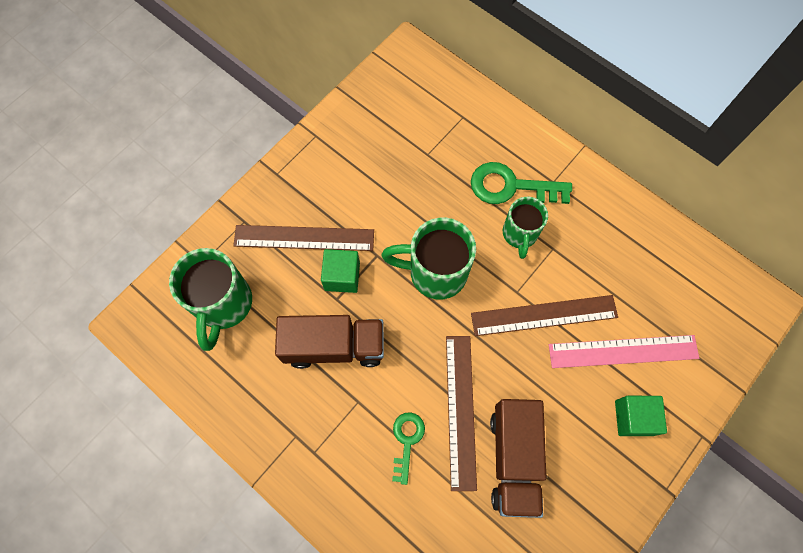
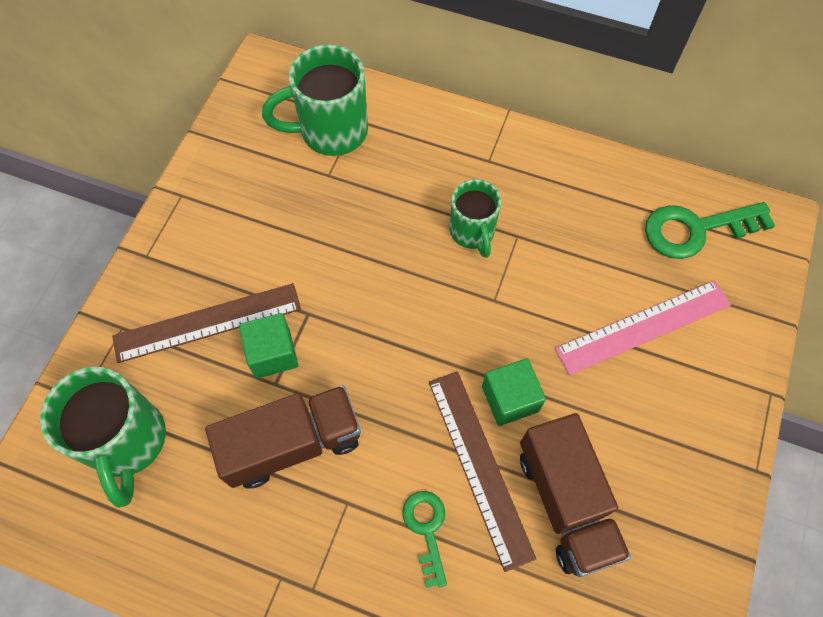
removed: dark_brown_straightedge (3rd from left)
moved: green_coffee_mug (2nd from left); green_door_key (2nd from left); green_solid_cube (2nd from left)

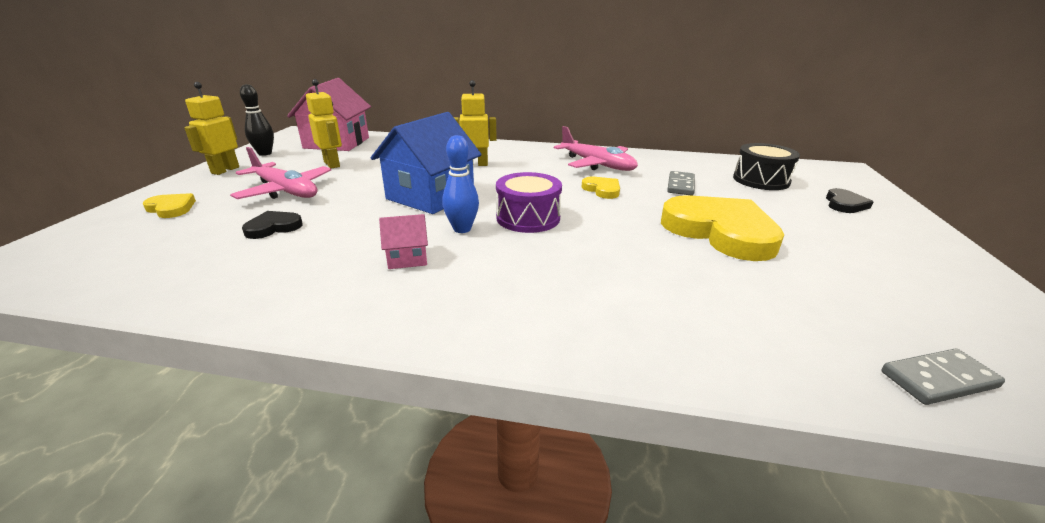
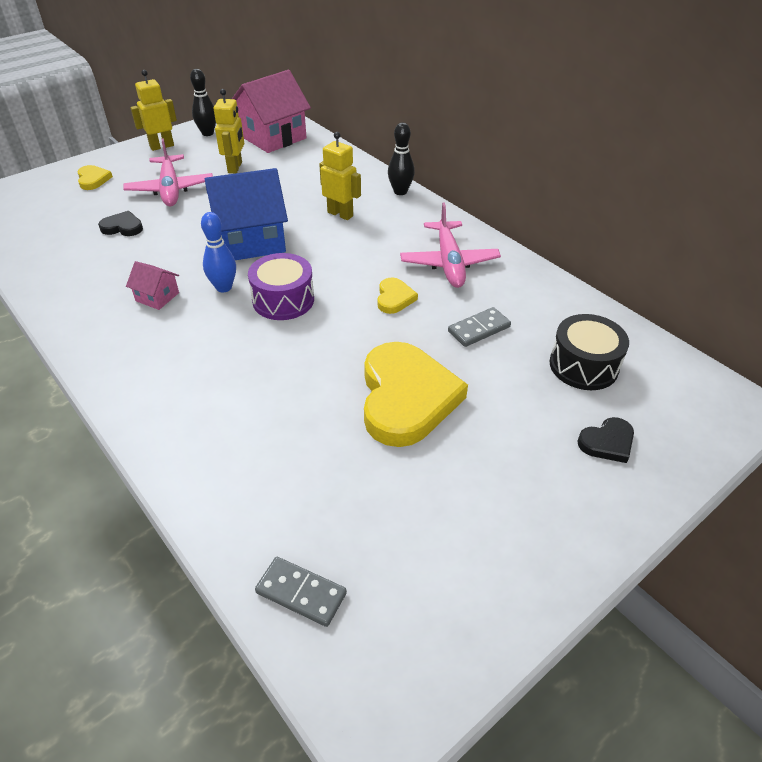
added: jet-black_skittle (2nd from left)

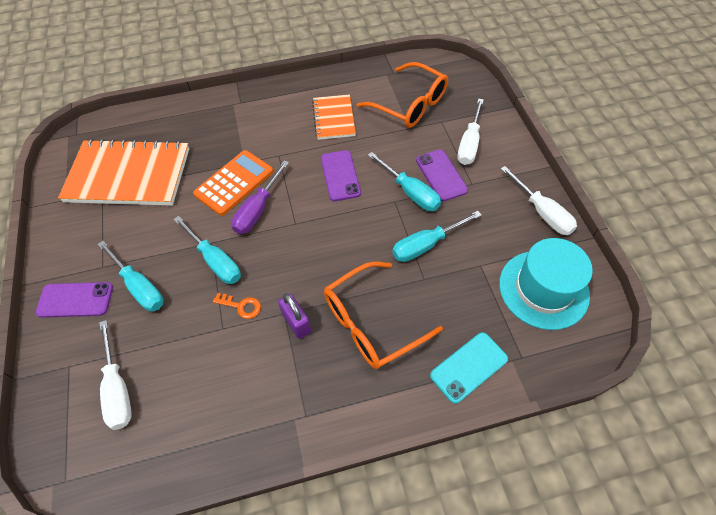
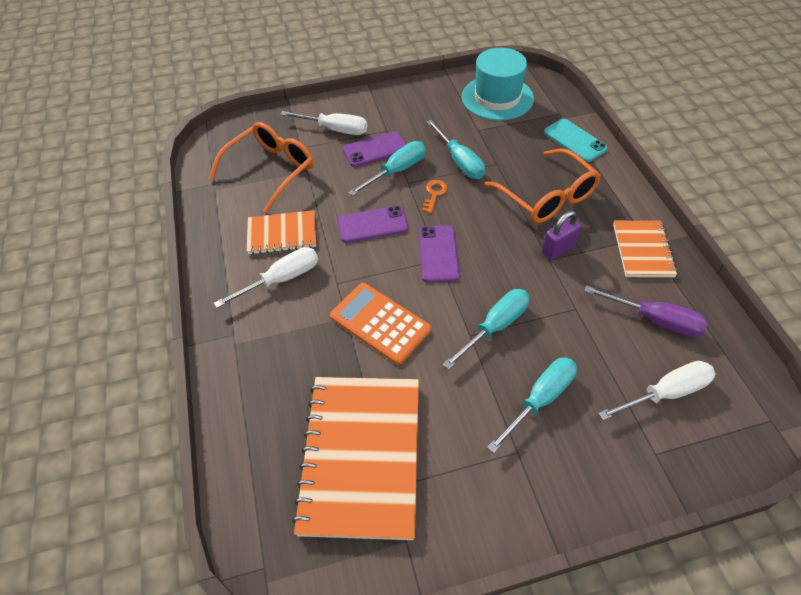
added: orange-coloured_notebook (3rd from left)
moved: royal_purple_phone (1st from left in the first image) to royal_purple_phone (3rd from left); orange-coloured_door_key; royal_purple_screwdriver; snow-white_screwdriver (3rd from left in the first image) to snow-white_screwdriver (1st from left)

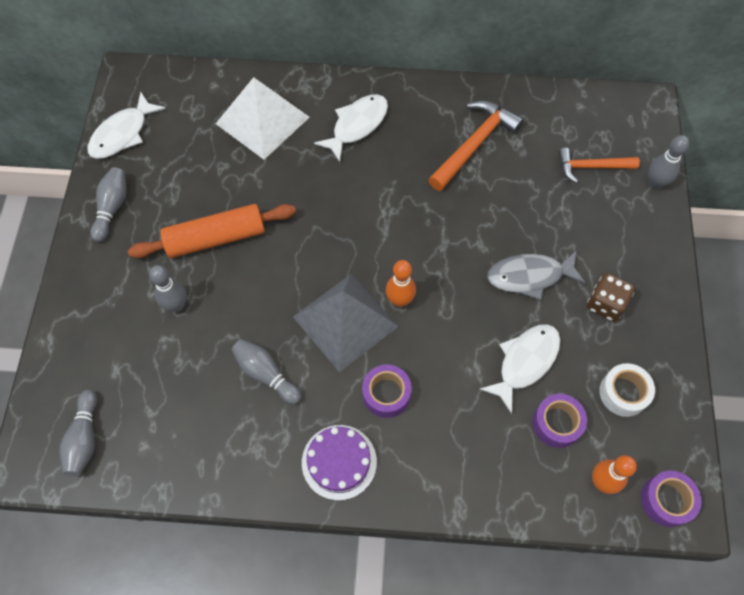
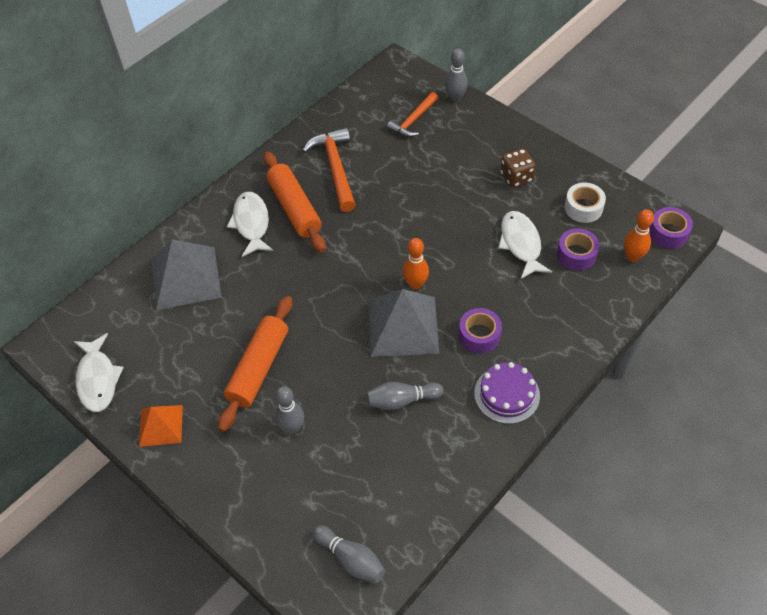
removed: gray_fish_figure
added: orange-coloured_dough_roller (2nd from left)
replaced: gray_skittle (2nd from left) to orange-coloured_pyramid
recoloured: snow-white_pyramid to gray_pyramid (1st from left)

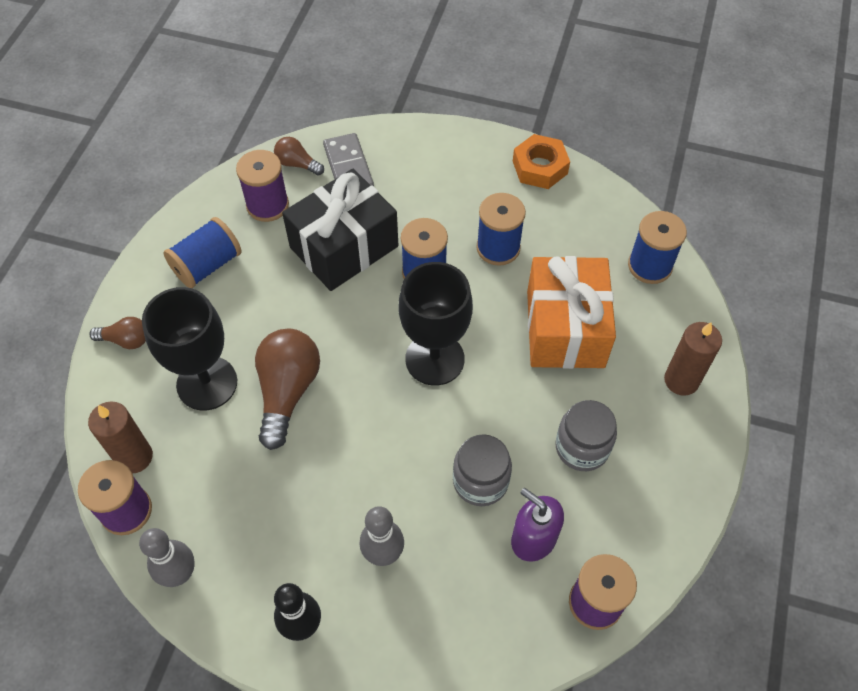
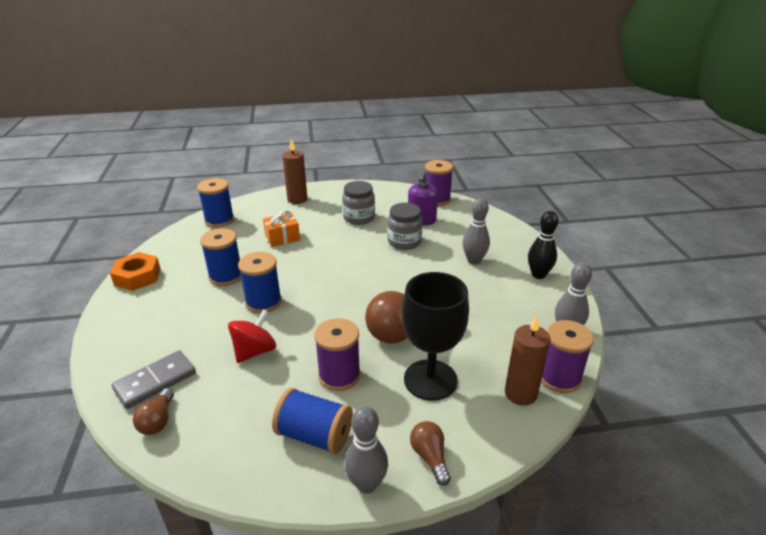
removed: jet-black_chalice (2nd from left)
added: gray_skittle (1st from left)
moved: royal_purple_spool (2nd from left in the first image) to royal_purple_spool (1st from left)
replaced: jet-black_gift to crimson_whirligig
resized: orange-coloured_gift x0.50

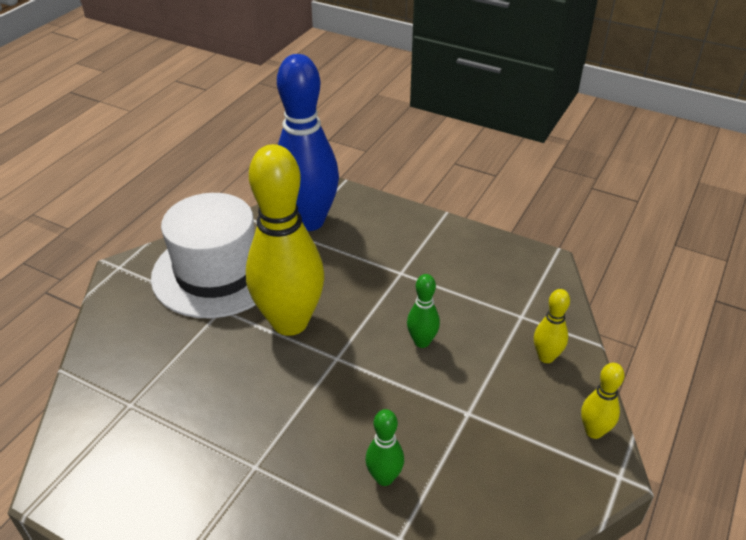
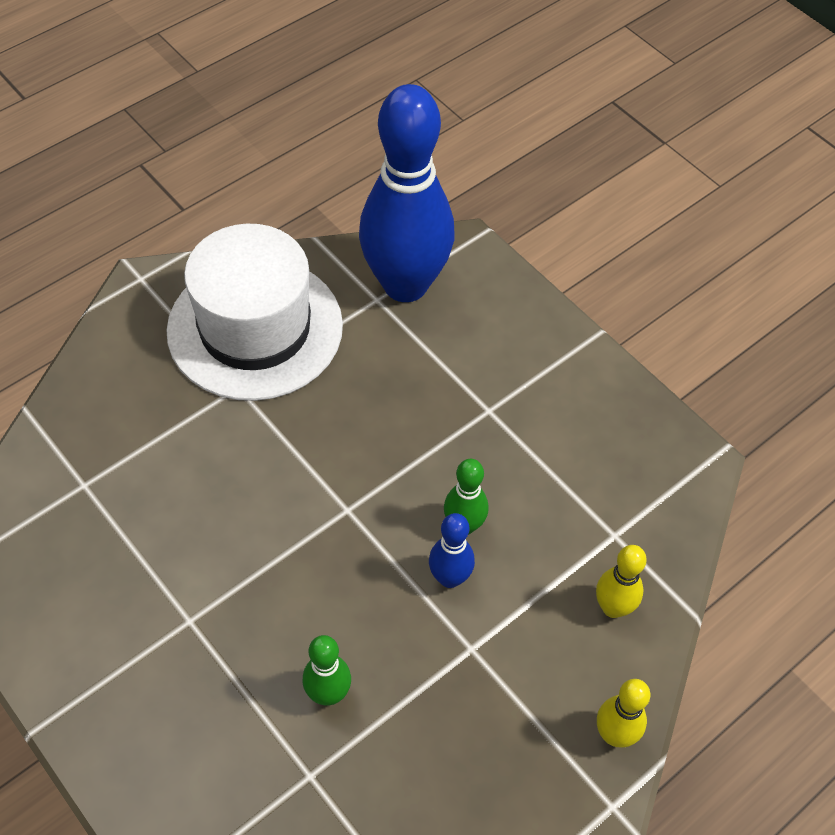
removed: golden_skittle (1st from left)
added: cobalt_skittle (2nd from left)

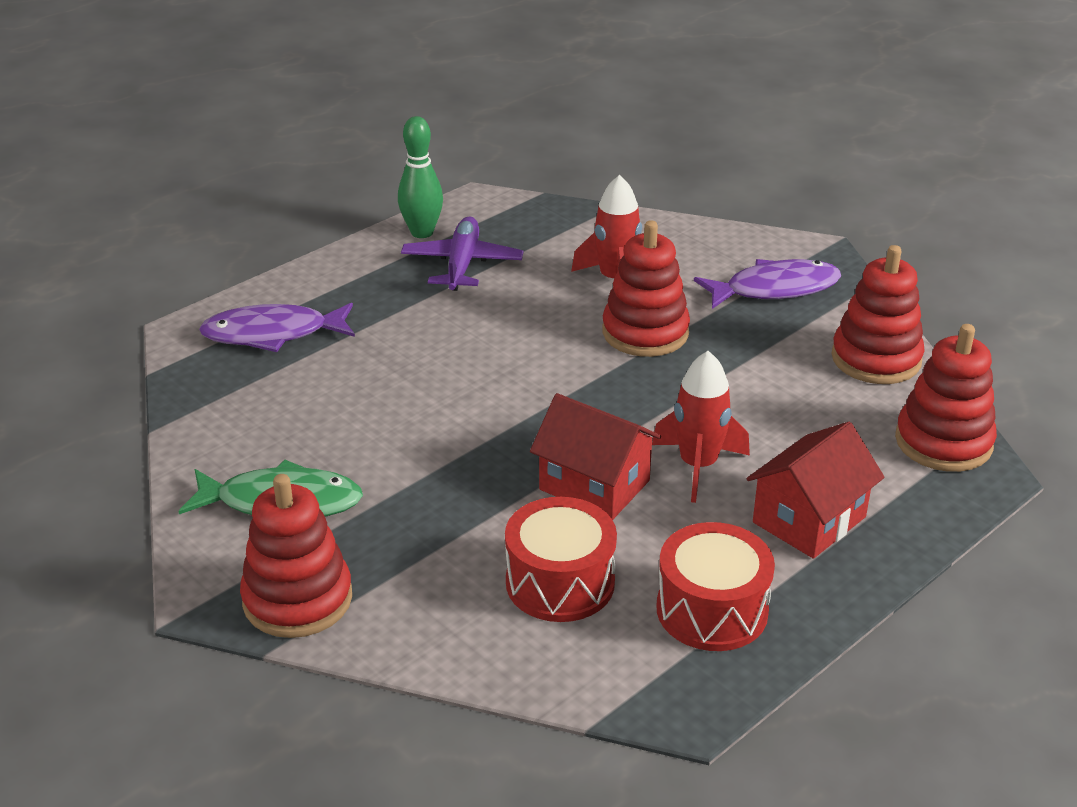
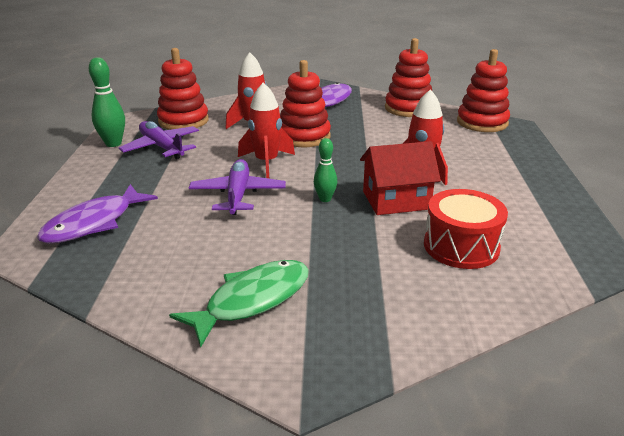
removed: crimson_drum (2nd from left); crimson_house (2nd from left)
added: royal_purple_toy_plane (2nd from left); crimson_rocket (2nd from left); green_skittle (2nd from left)
moved: crimson_stacking_rings (1st from left)

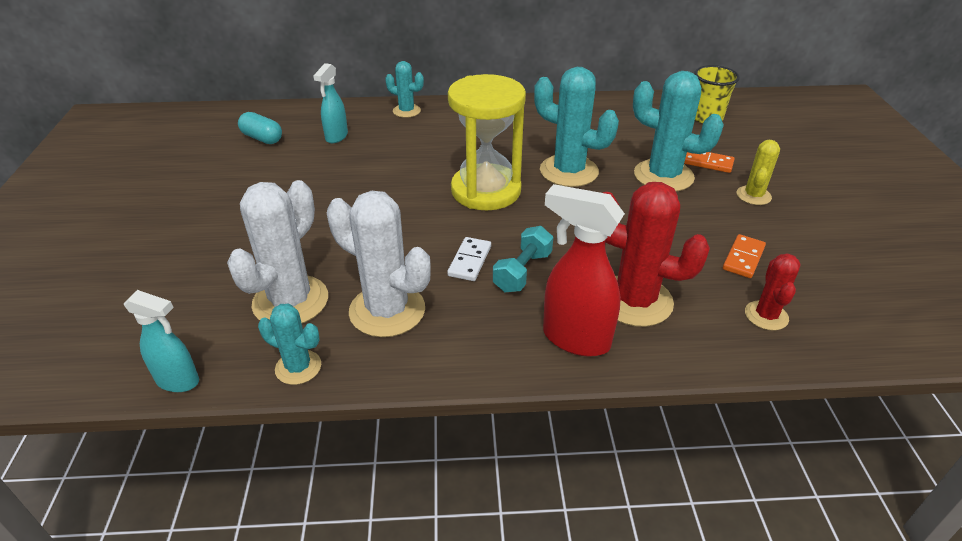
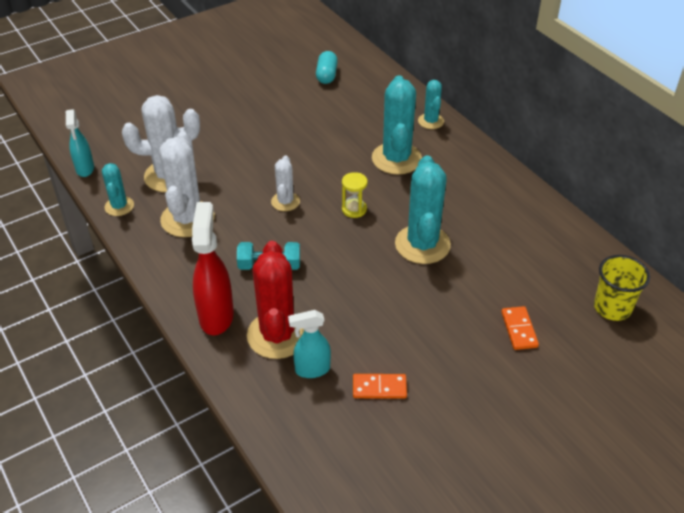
removed: snow-white_domino; golden_prickly_plant; crimson_prickly_plant (2nd from left)
added: snow-white_prickly_plant (3rd from left)
moved: teal_sprayer (2nd from left); teal_prickly_plant (4th from left in the first image) to teal_prickly_plant (2nd from left)
resized: golden_sand_timer x0.41

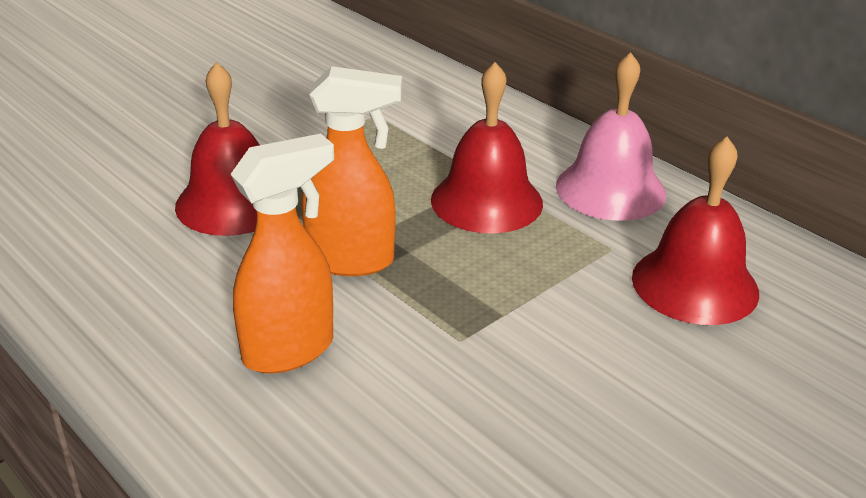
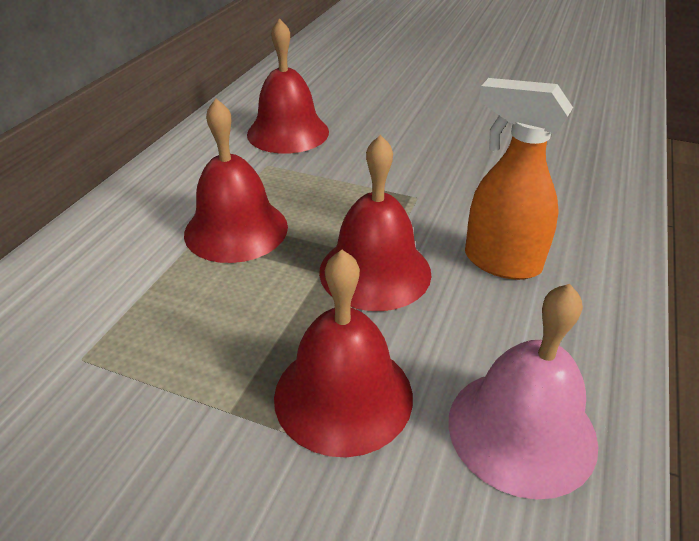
moved: pink_bell
replaced: orange-coloured_sprayer (2nd from left) to crimson_bell (4th from left)

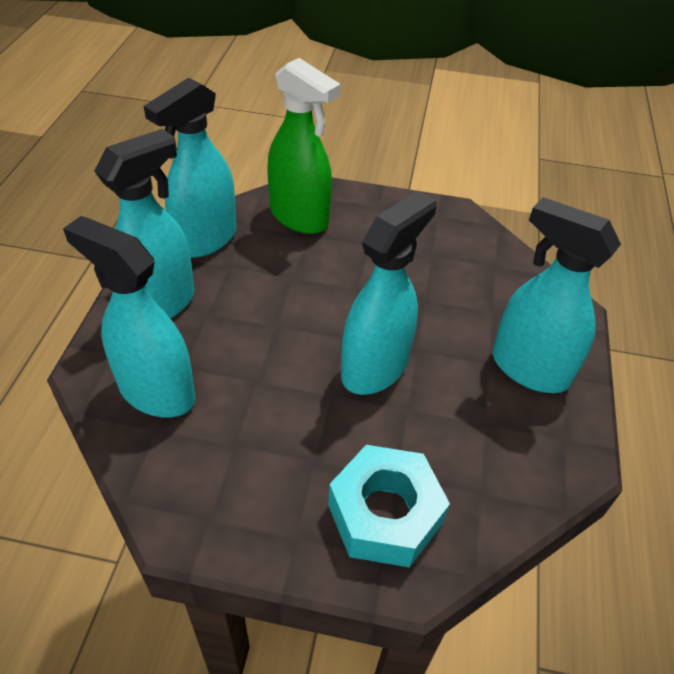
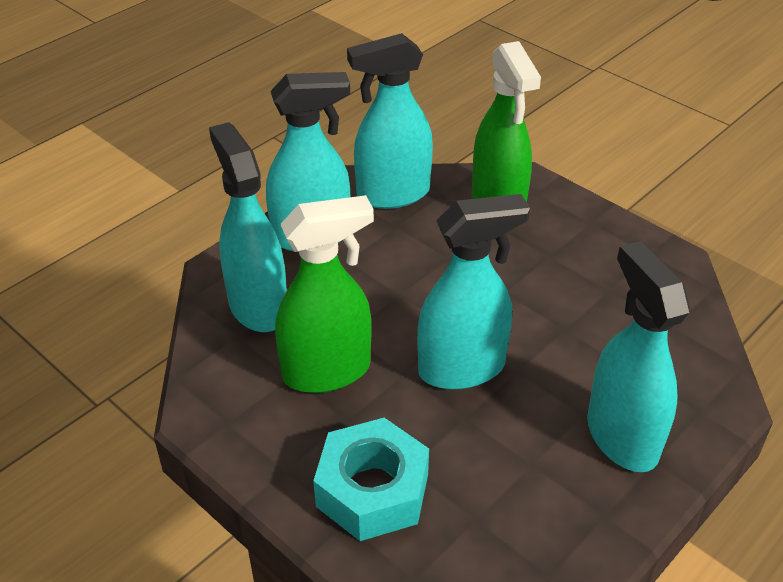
added: green_sprayer (1st from left)

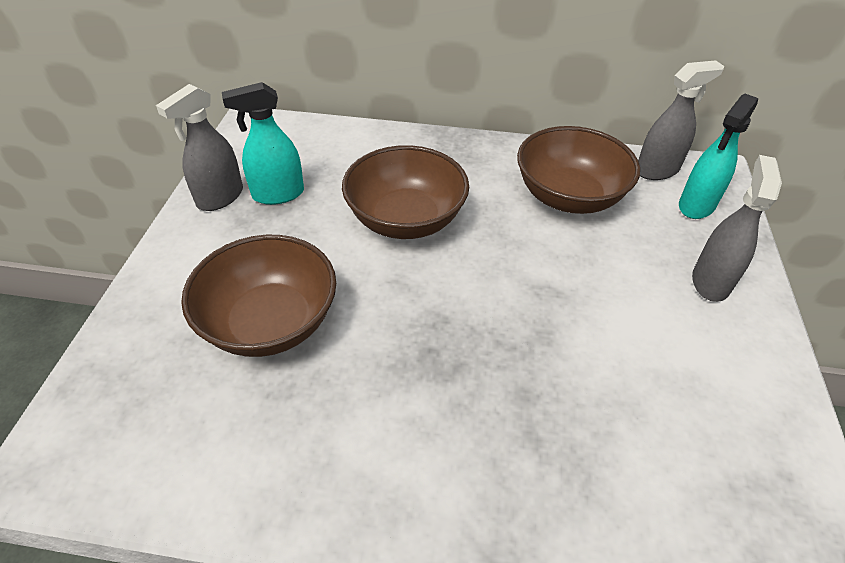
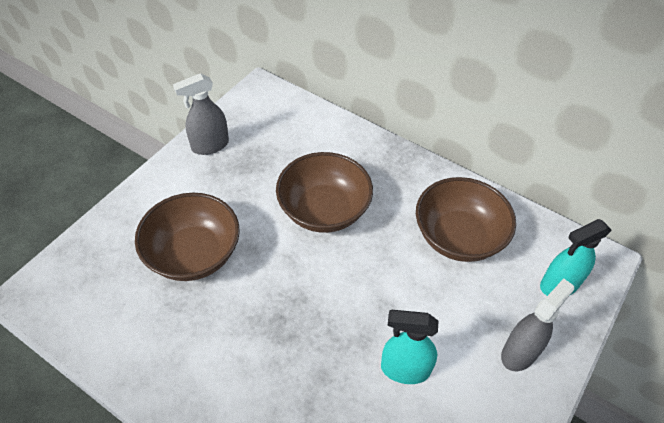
removed: gray_sprayer (2nd from left)
moved: teal_sprayer (1st from left)

